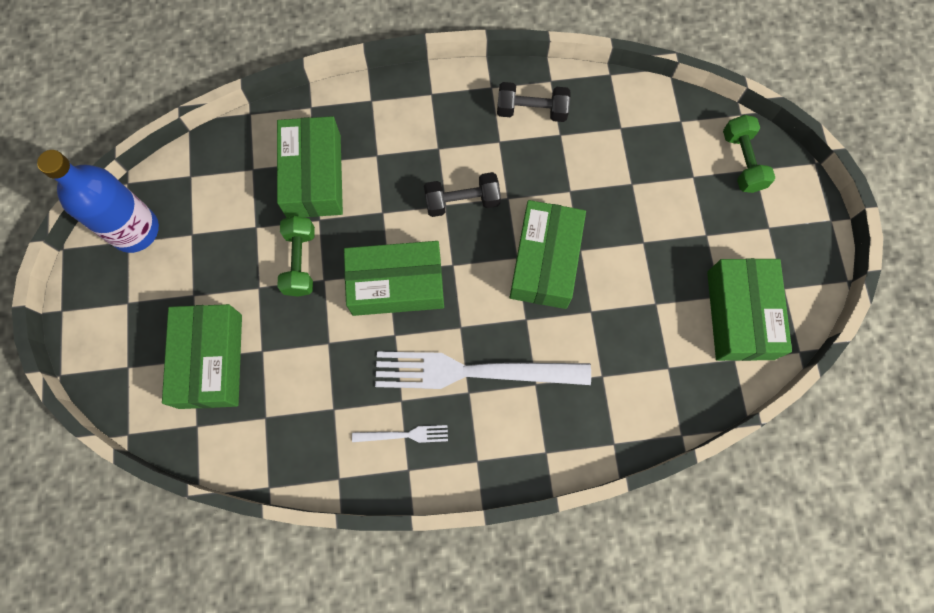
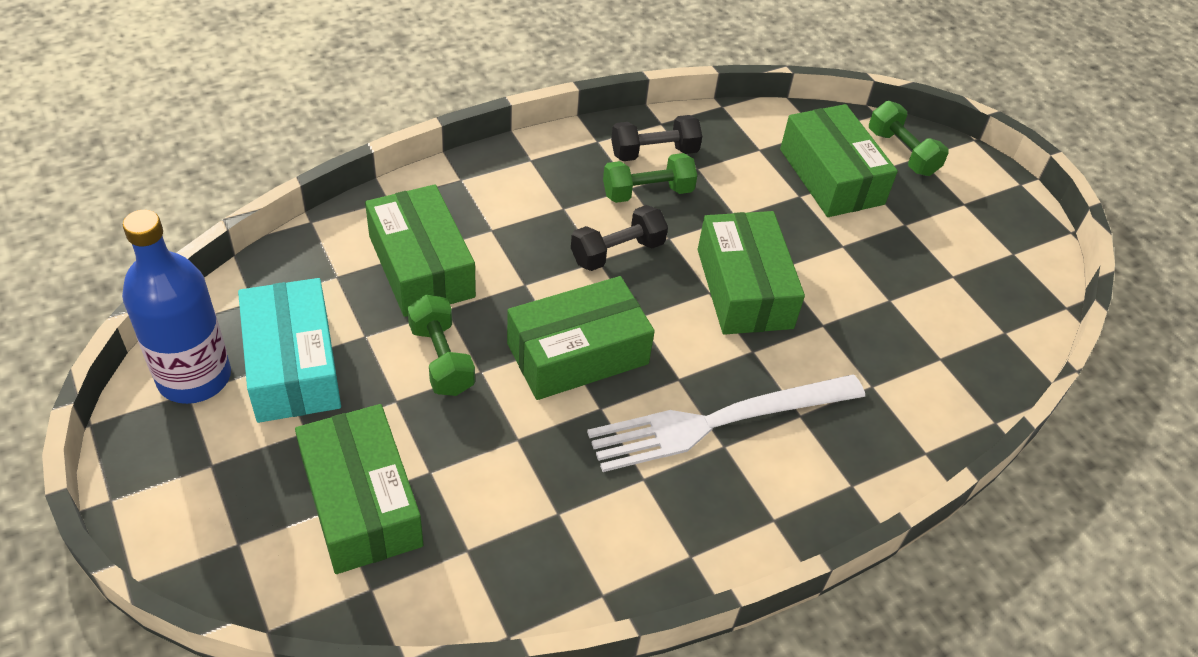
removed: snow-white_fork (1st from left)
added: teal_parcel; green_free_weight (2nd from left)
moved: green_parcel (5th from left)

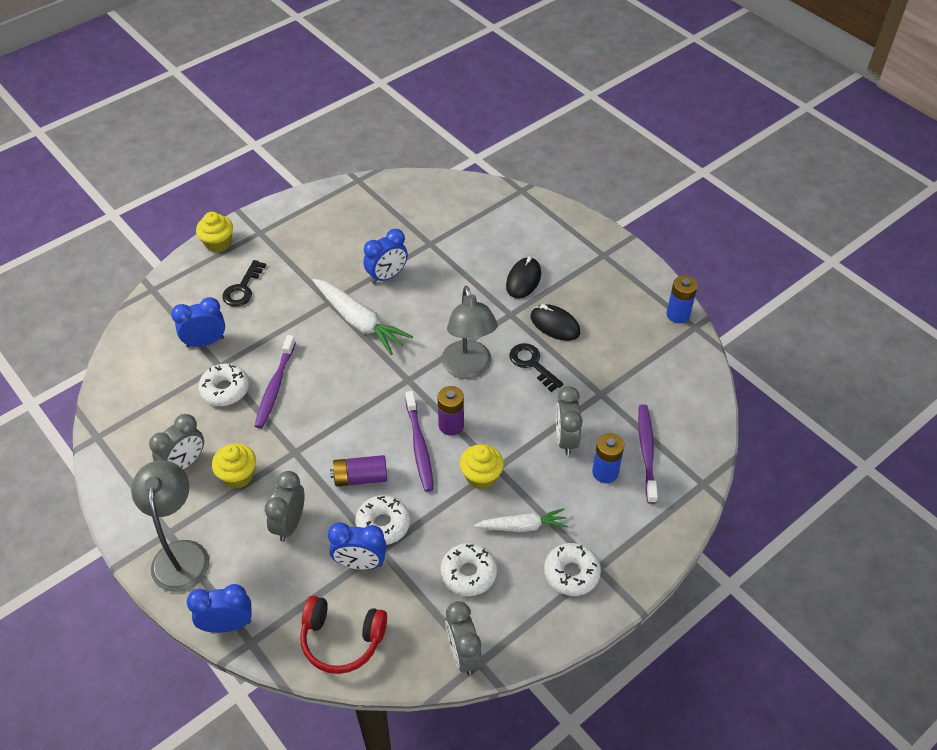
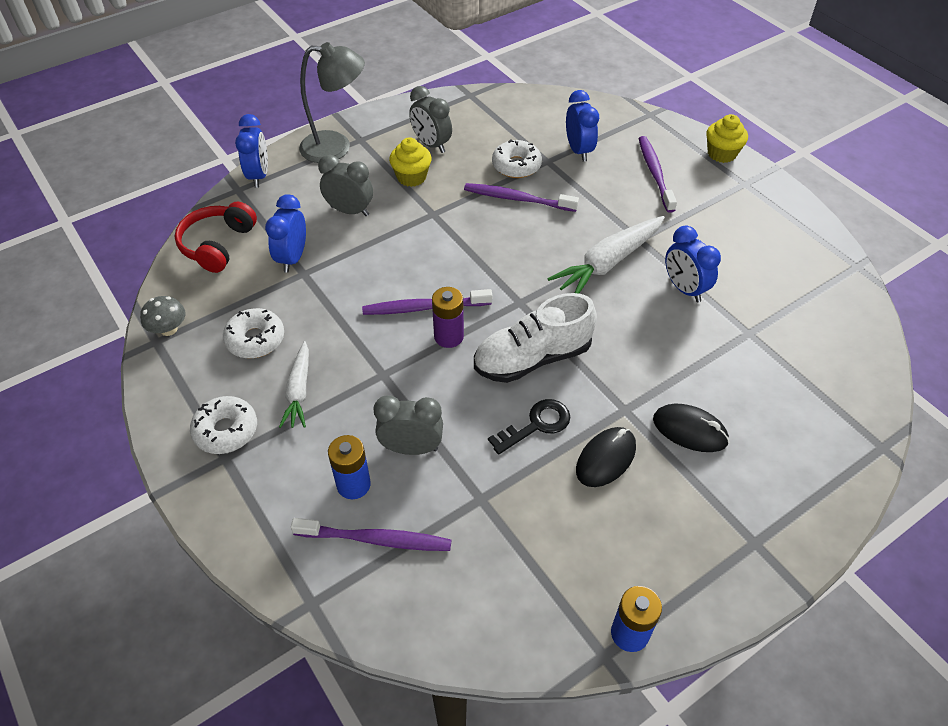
removed: royal_purple_battery (1st from left); snow-white_glazed_donut (2nd from left); golden_cupcake (3rd from left)
replaced: jet-black_door_key (1st from left) to royal_purple_toothbrush (4th from left); gray_lamp (2nd from left) to snow-white_sneaker; gray_clock (3rd from left) to gray_fungus

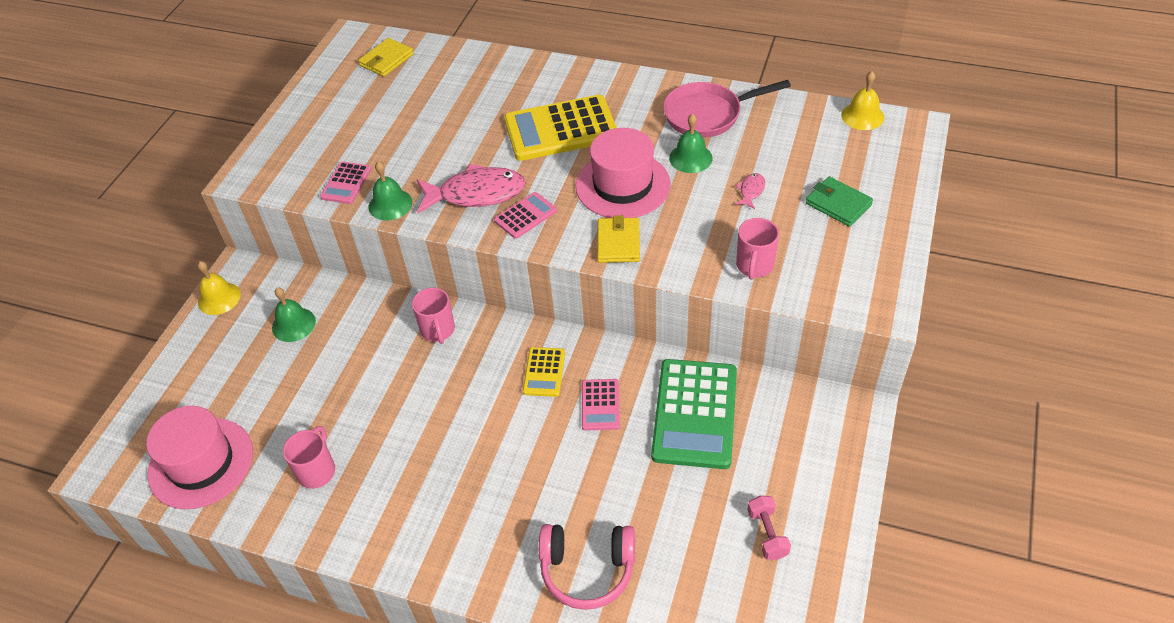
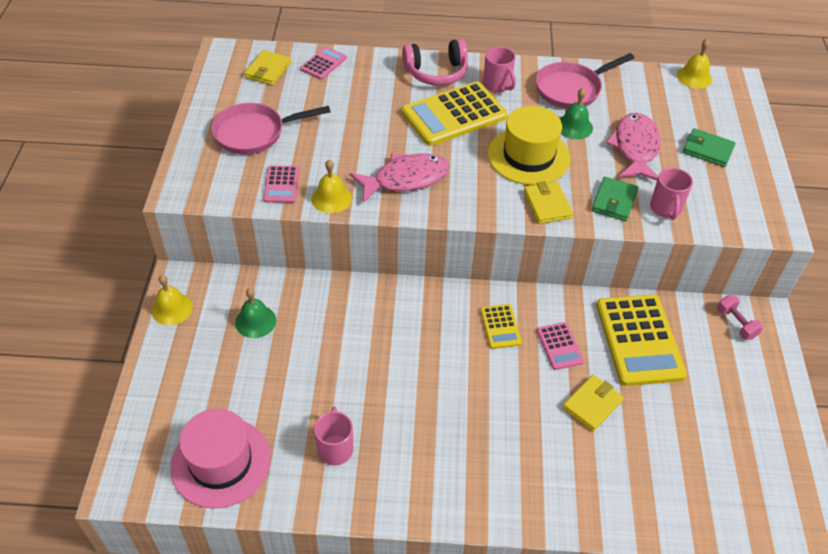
added: pink_pan (1st from left); golden_card_wallet (3rd from left); green_card_wallet (1st from left)
moved: pink_coffee_mug (2nd from left); pink_calculator (2nd from left); pink_headset; pink_free_weight
recoloured: green_bell (2nd from left) to golden_bell (2nd from left); pink_tall_hat (2nd from left) to golden_tall_hat; green_calculator to golden_calculator (3rd from left)
resized: pink_fish_figure (2nd from left) x2.30

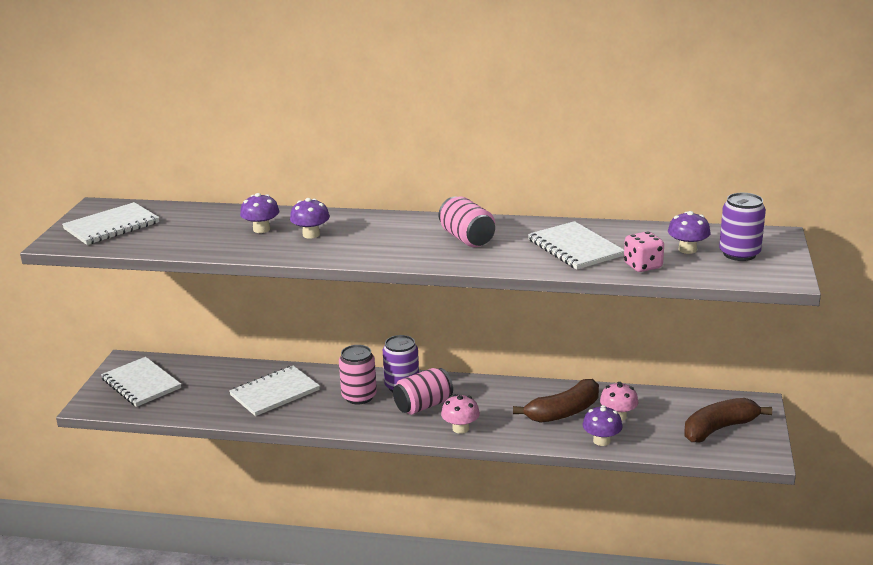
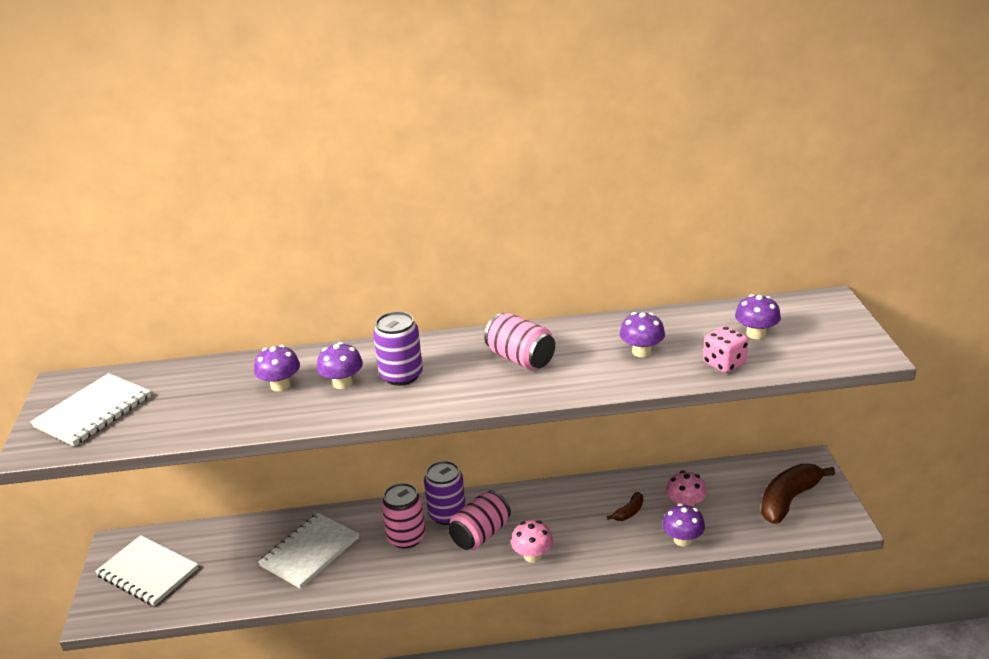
moved: royal_purple_soda_can (2nd from left in the first image) to royal_purple_soda_can (1st from left)
replaced: snow-white_notebook (4th from left) to royal_purple_fungus (3rd from left)
resized: dark_brown_toy_banana (1st from left) x0.47

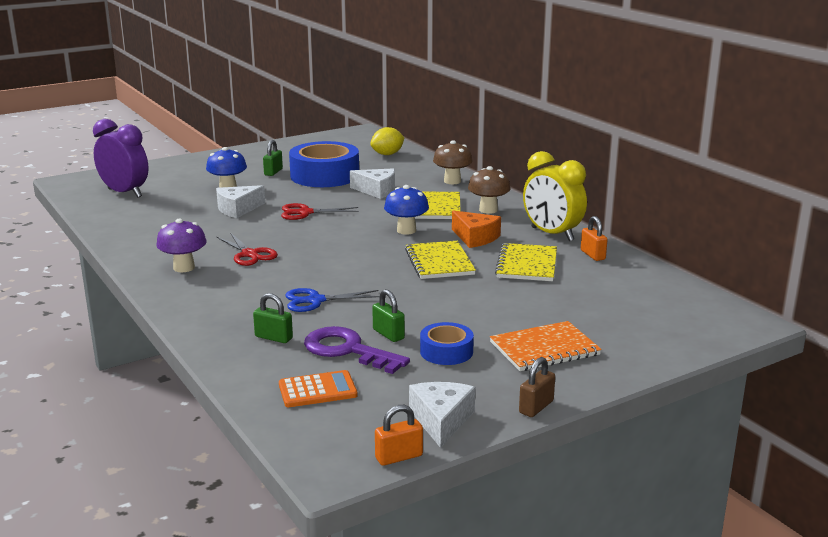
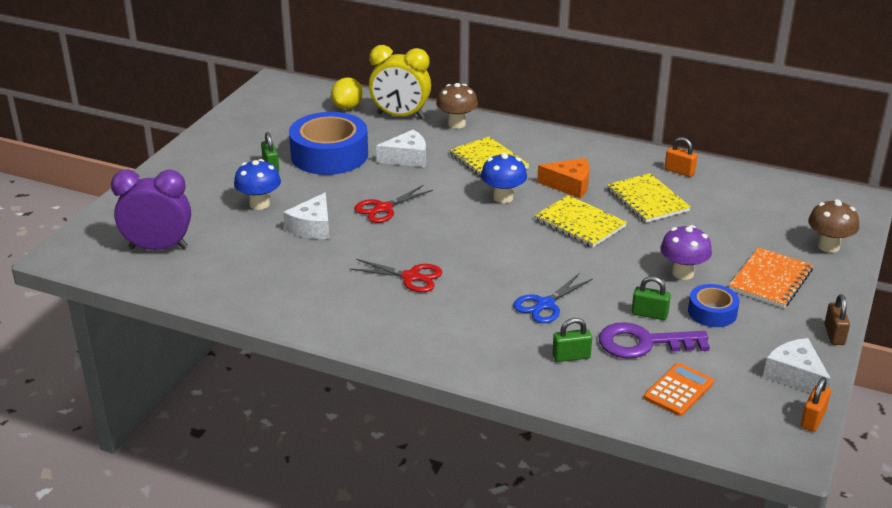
moved: royal_purple_fungus; dark_brown_fungus (2nd from left); golden_clock

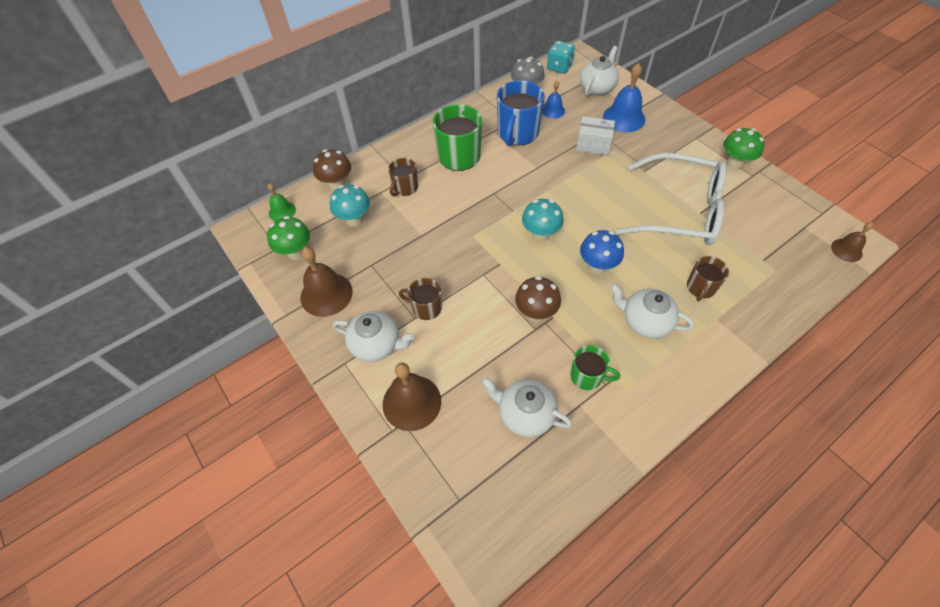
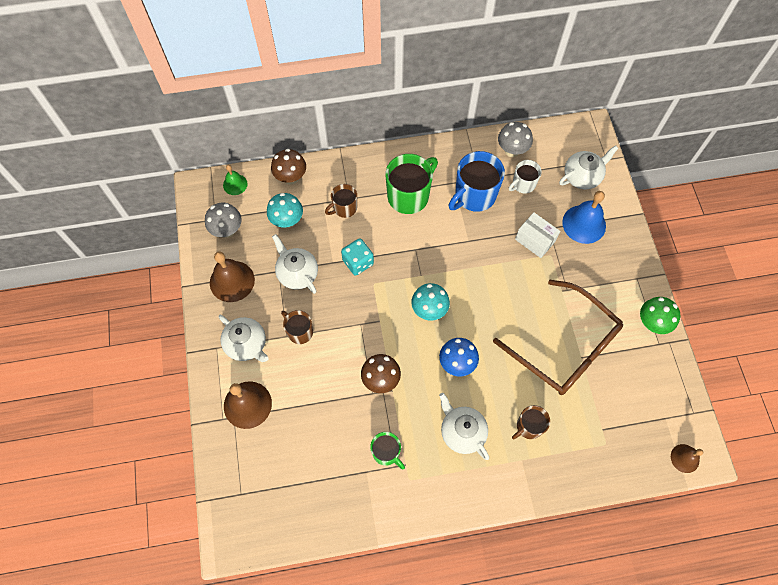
moved: snow-white_teapot (2nd from left); teal_die
replaced: cobalt_bell (1st from left) to snow-white_coffee_mug
recoloured: green_fungus (1st from left) to gray_fungus (1st from left); snow-white_glasses to dark_brown_glasses

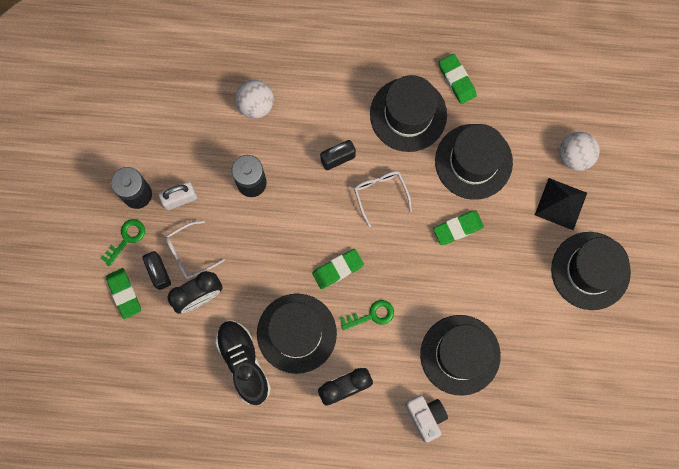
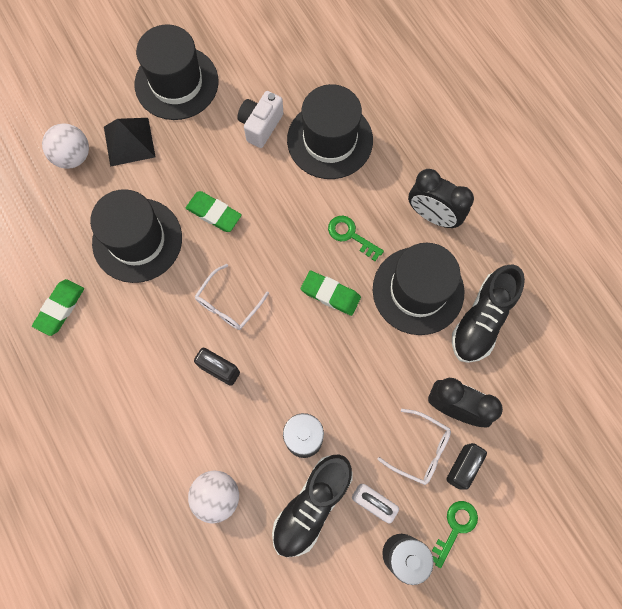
removed: green_eraser (1st from left); jet-black_tall_hat (2nd from left)
added: jet-black_sneaker (1st from left)
moved: snow-white_photo_camera
turned: green_door_key (1st from left in the first image) 120 degrees clockwise

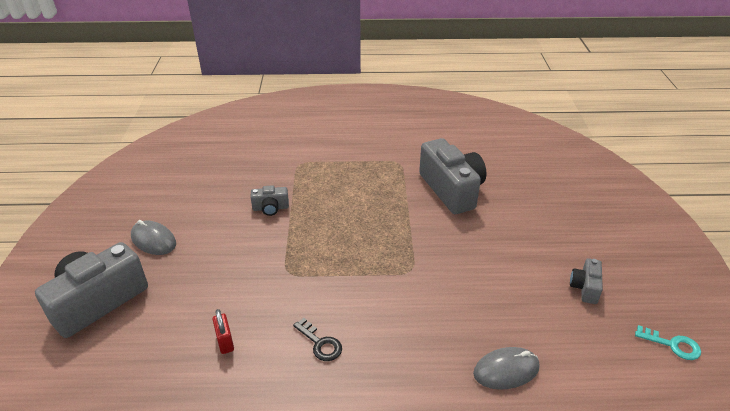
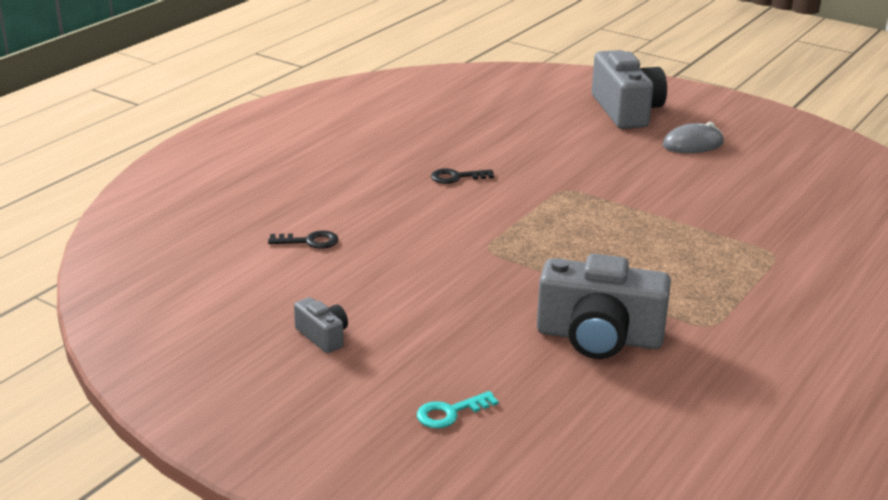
removed: crimson_lock; gray_photo_camera (2nd from left)
moved: teal_door_key
replaced: gray_computer_mouse (2nd from left) to jet-black_door_key (1st from left)

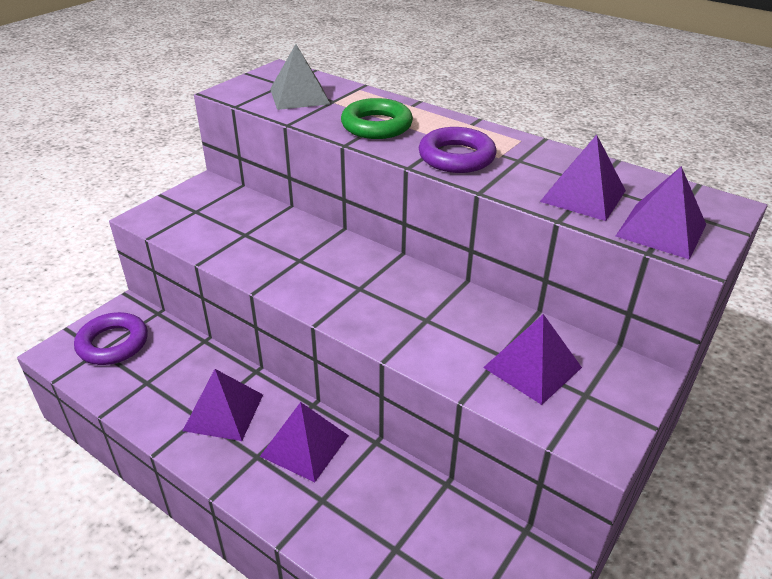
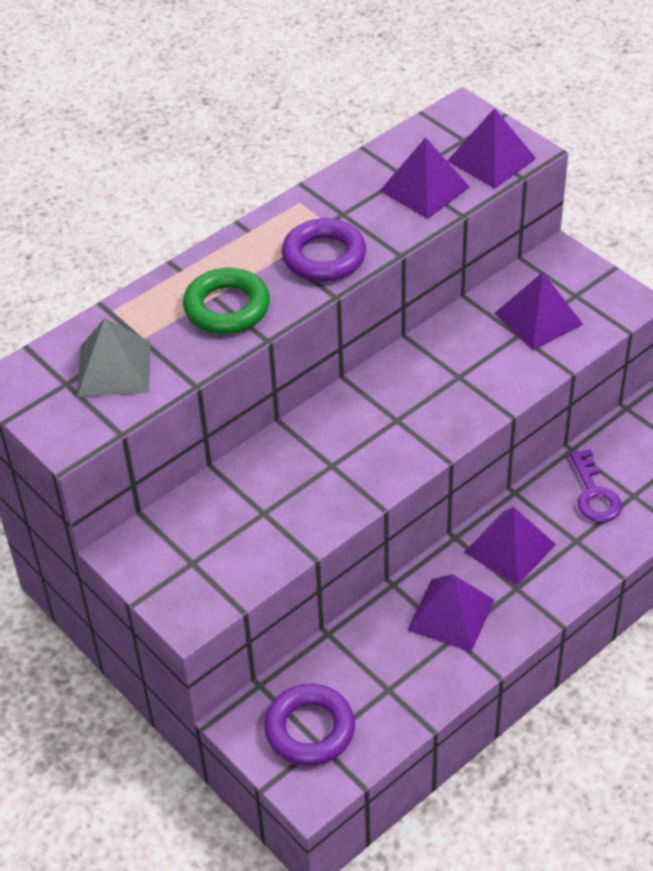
added: royal_purple_door_key

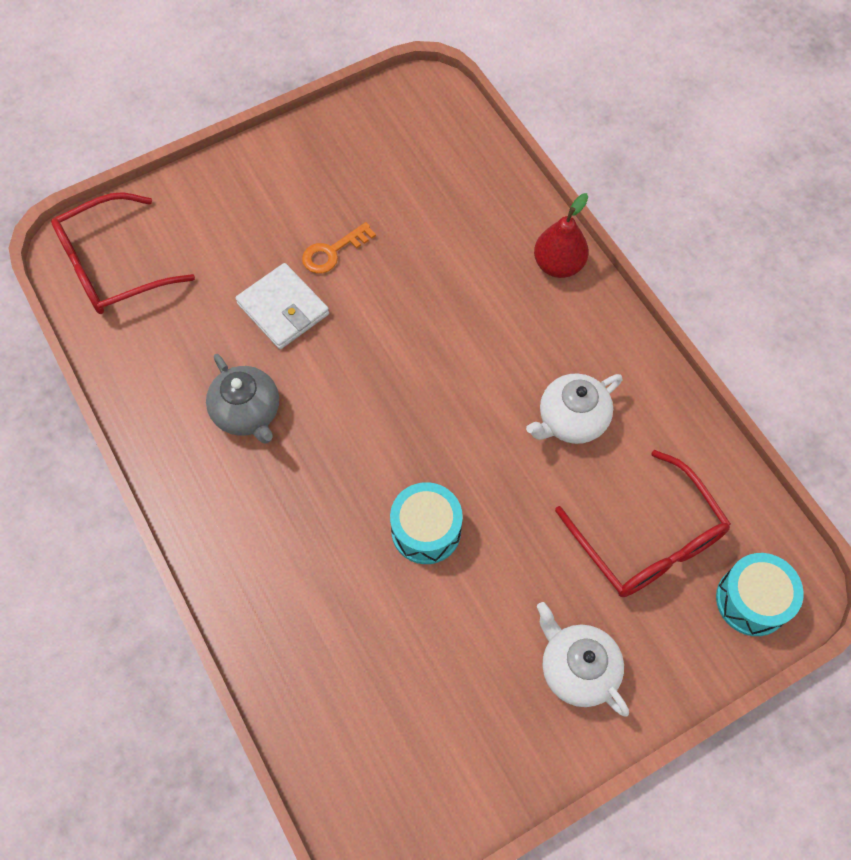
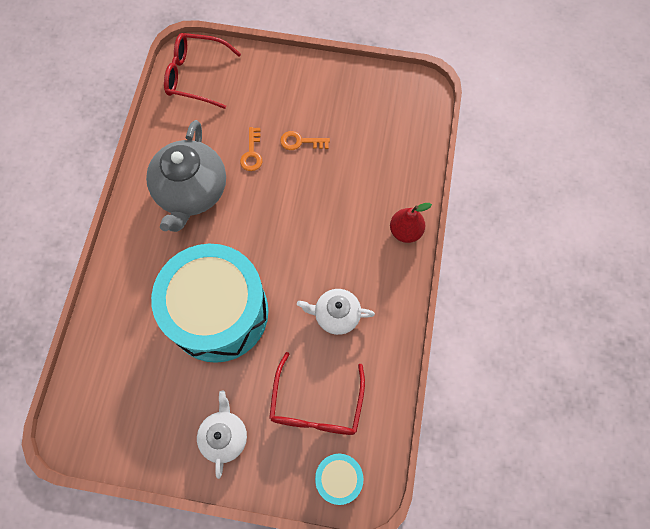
replaced: snow-white_card_wallet to orange-coloured_door_key (1st from left)
resized: gray_teapot x1.79; teal_drum (1st from left) x2.37

